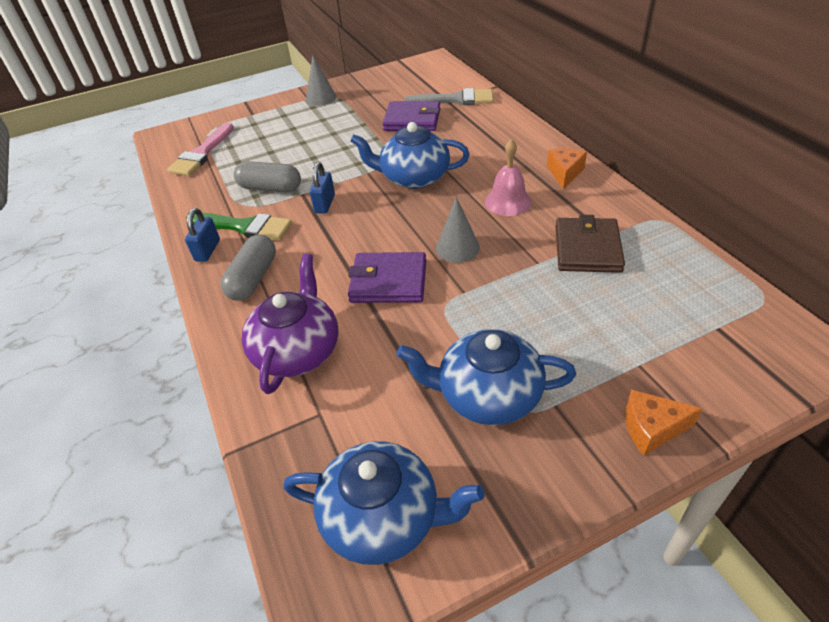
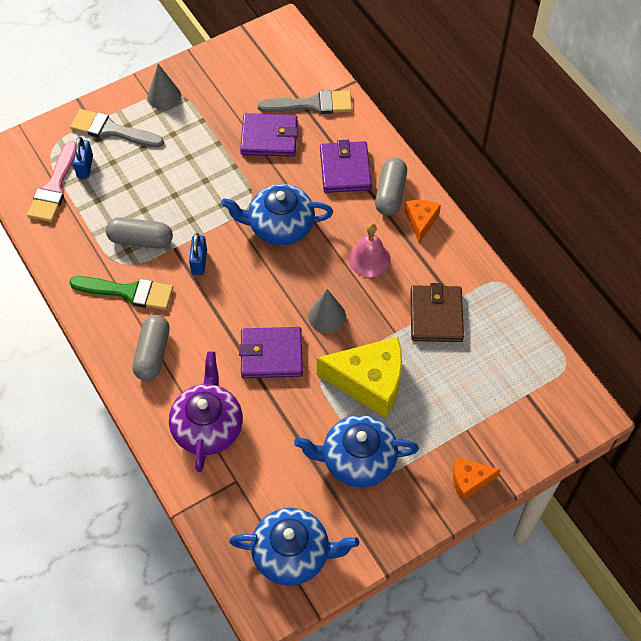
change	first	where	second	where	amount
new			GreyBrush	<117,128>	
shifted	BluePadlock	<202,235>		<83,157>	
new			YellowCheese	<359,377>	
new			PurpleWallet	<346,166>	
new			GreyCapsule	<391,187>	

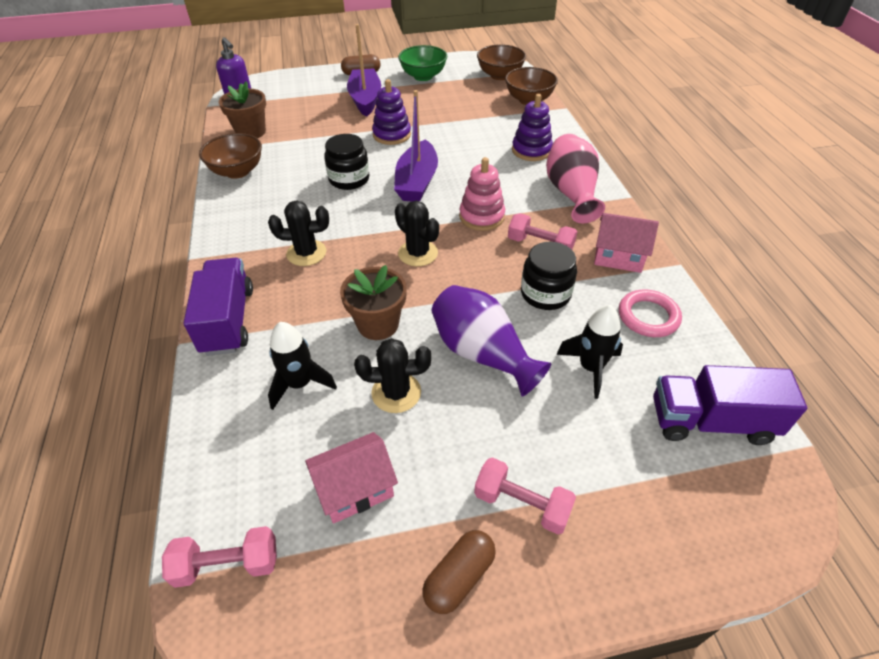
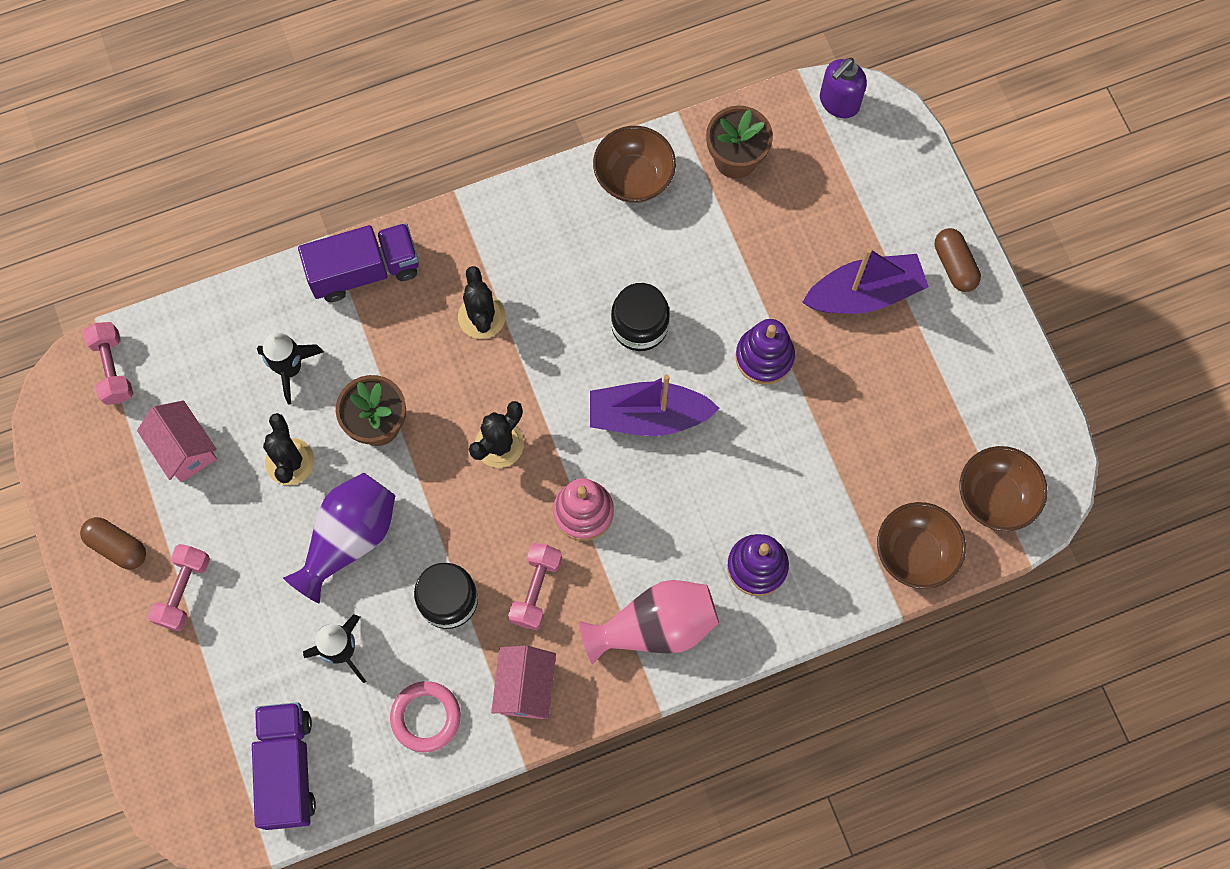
change	first	where	second	where	amount
gone	GreenBowl	<422,63>			

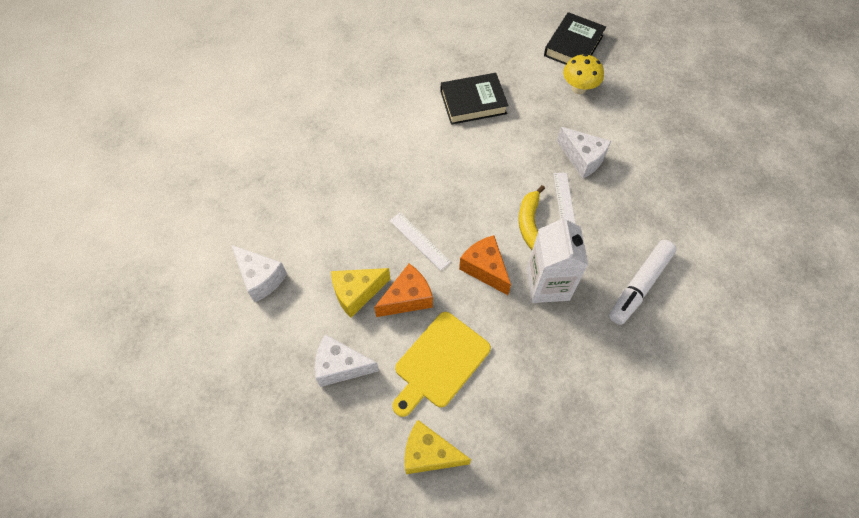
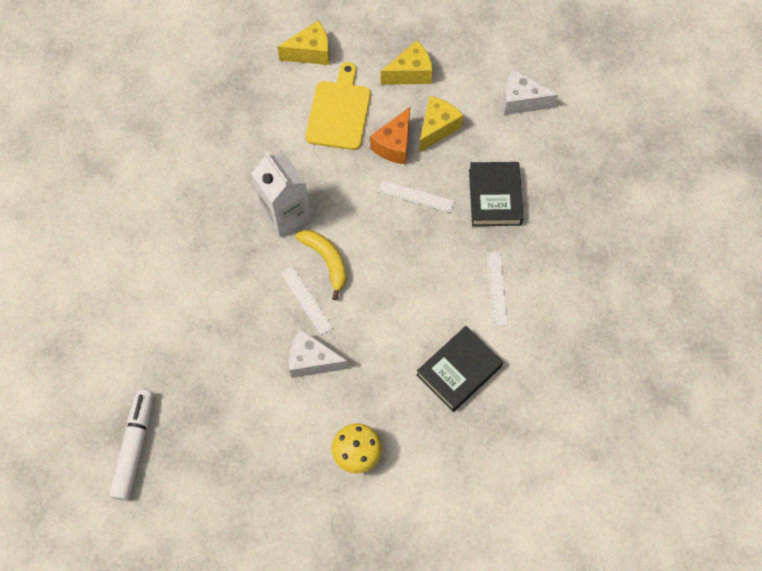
change	first	where	second	where	amount
shifted	WhiteMarker	<643,282>		<131,445>	
repainted	WhiteCheese	<347,360>	YellowCheese	<407,62>	
shifted	BlackBook	<575,38>		<496,194>	
new			WhiteRuler	<497,289>	
gone	OrangeCheese	<485,265>			

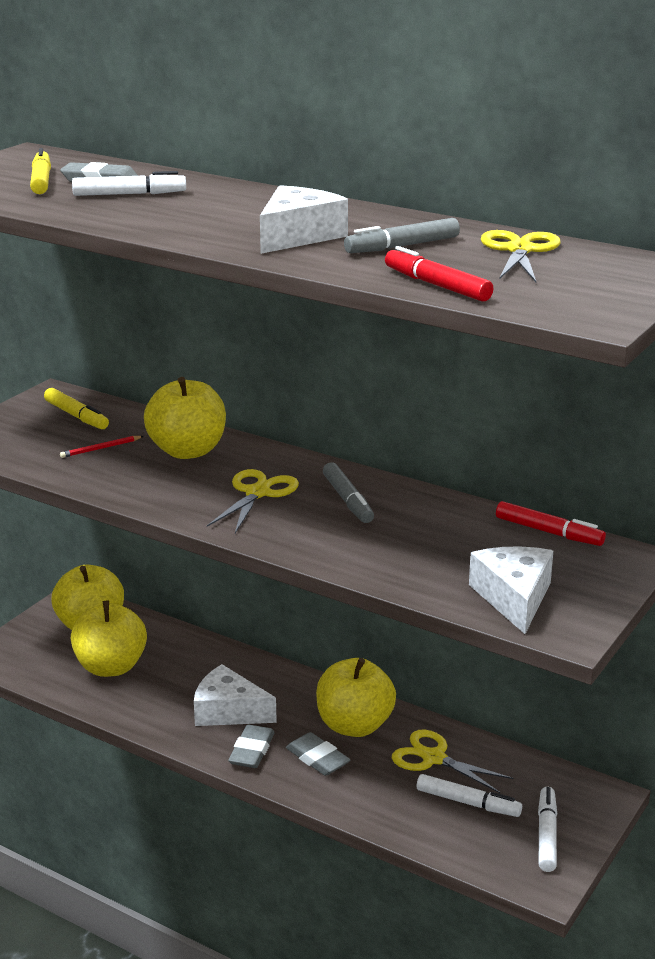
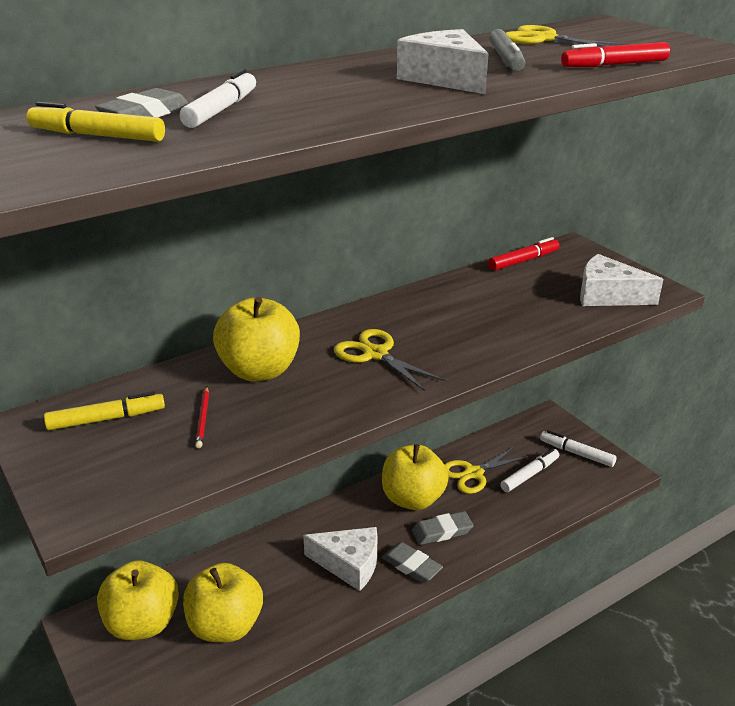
change	first	where	second	where	amount
rotated	WhiteCheese	<235,695>		<340,559>	120 degrees counterclockwise
gone	GreyMarker	<348,492>			

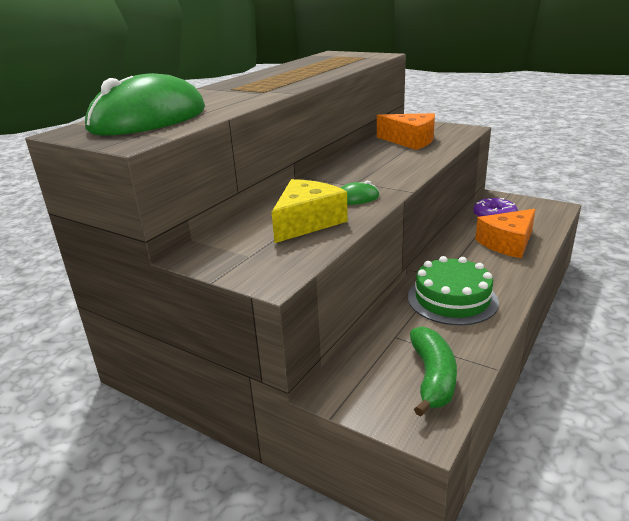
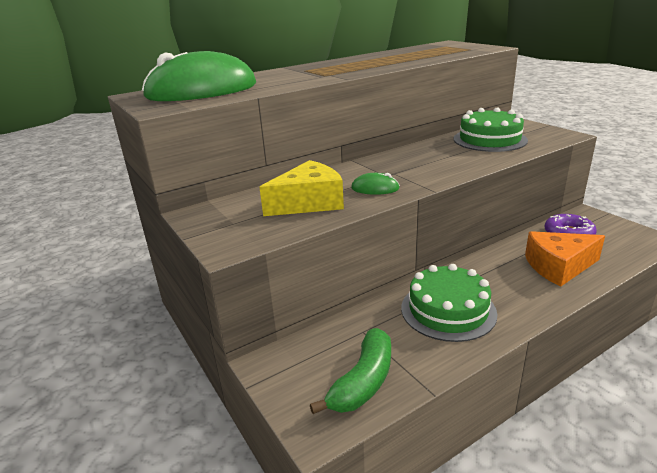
change	first	where	second	where	amount
swapped	OrangeCheese	<406,131>	GreenCake	<491,129>	

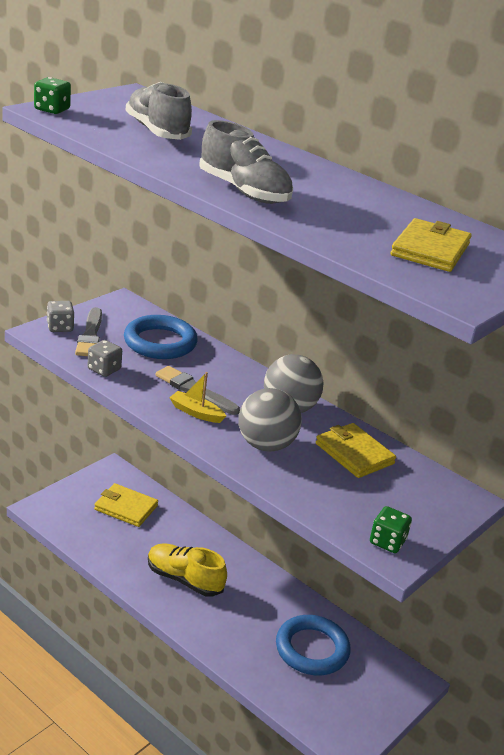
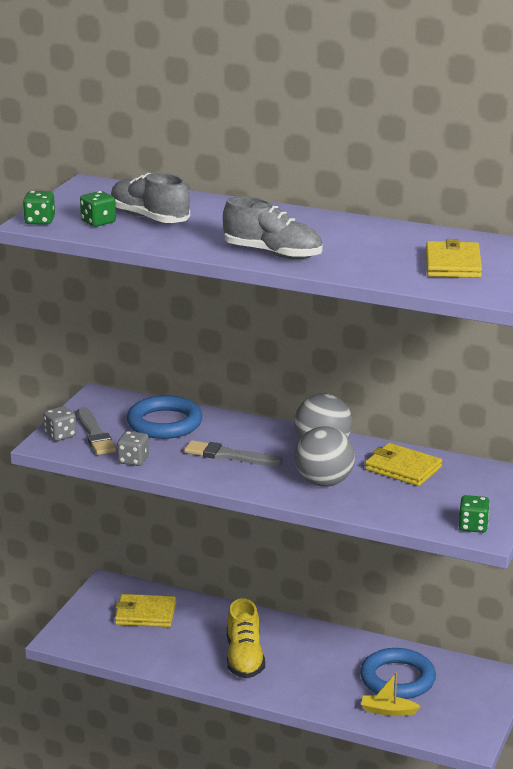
change	first	where	second	where	amount
new			GreenDice	<98,209>	
rotated	YellowShoe	<187,570>		<246,638>	105 degrees counterclockwise
shifted	YellowBoat	<197,397>		<391,694>	

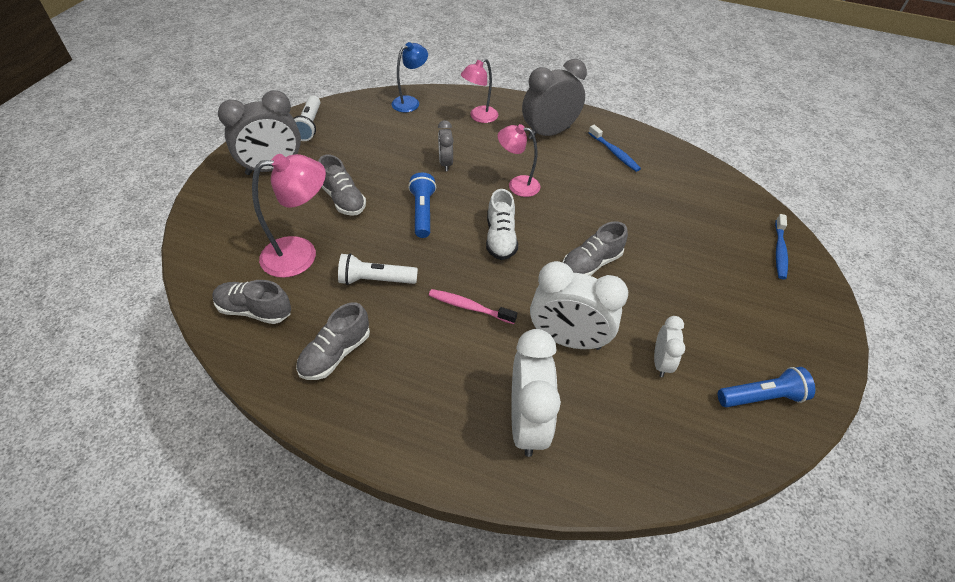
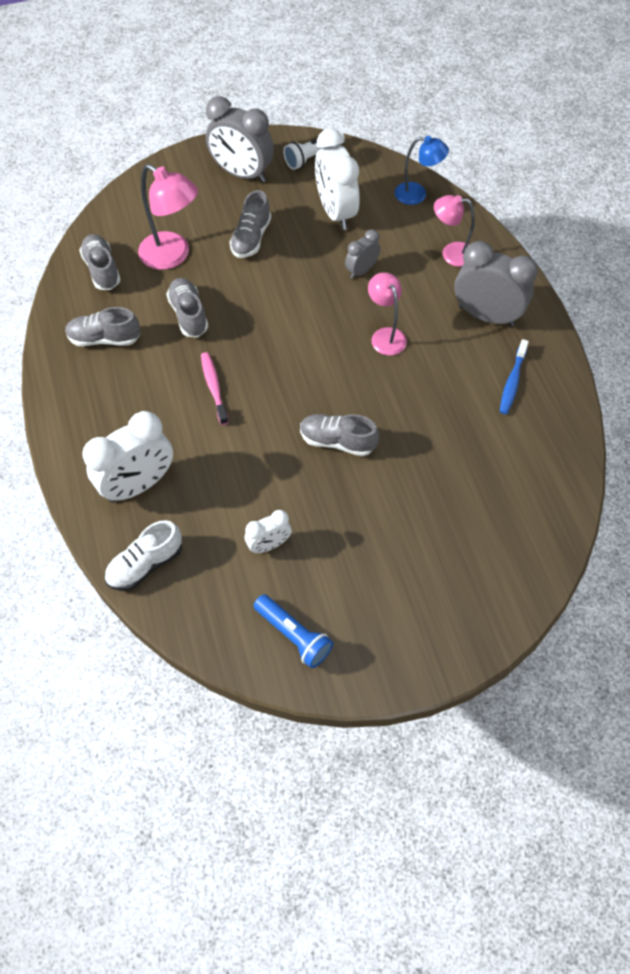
change	first	where	second	where	amount
shifted	WhiteShoe	<502,224>		<143,555>	
swapped	WhiteFlashlight	<378,269>	GreyShoe	<187,307>	
shifted	WhiteClock	<579,305>		<337,179>	
gone	BlueFlashlight	<422,205>			
gone	BlueToothbrush	<781,246>			

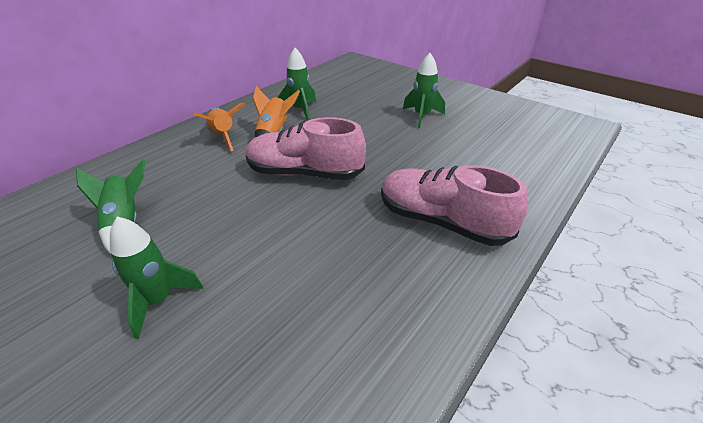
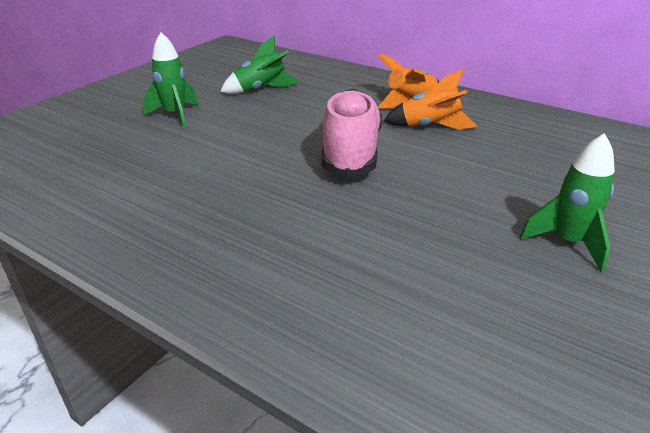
change	first	where	second	where	amount
gone	GreenRocket	<296,84>			
gone	PinkShoe	<454,205>			

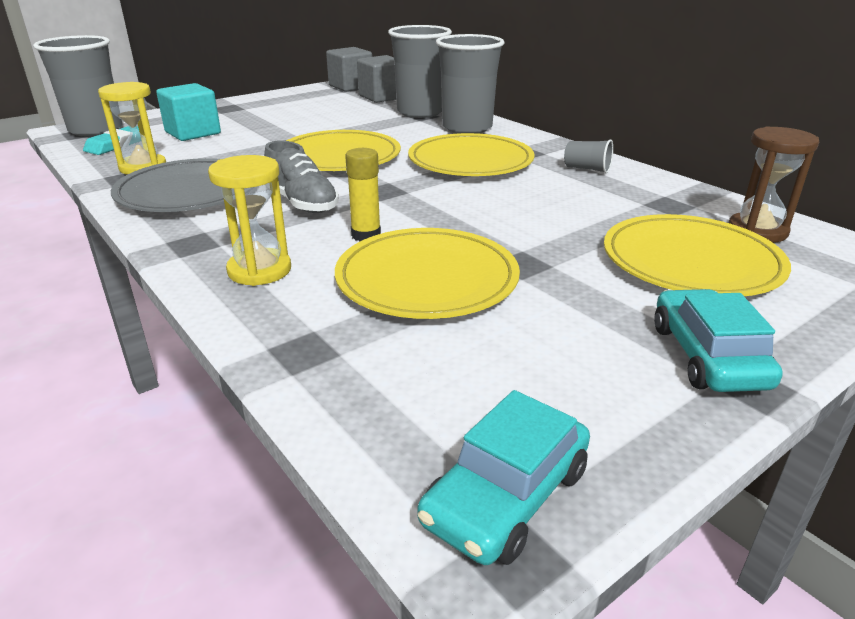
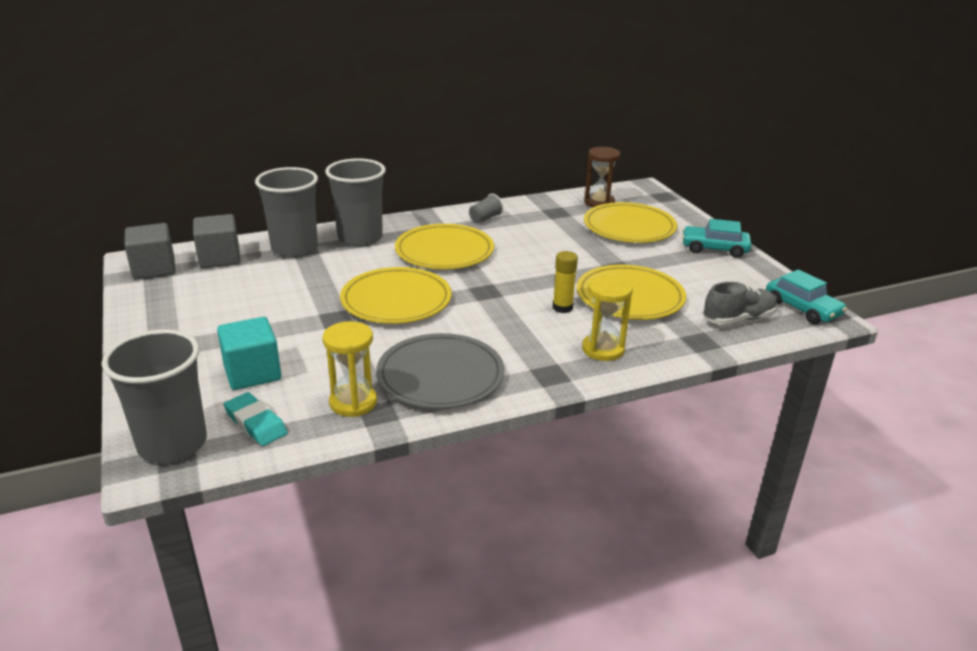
change	first	where	second	where	amount
shifted	GreyShoe	<301,177>		<740,303>	

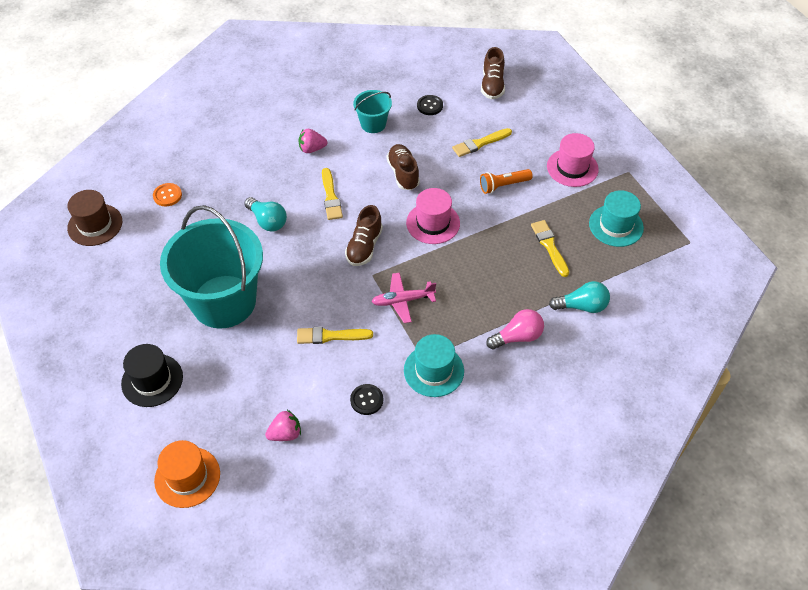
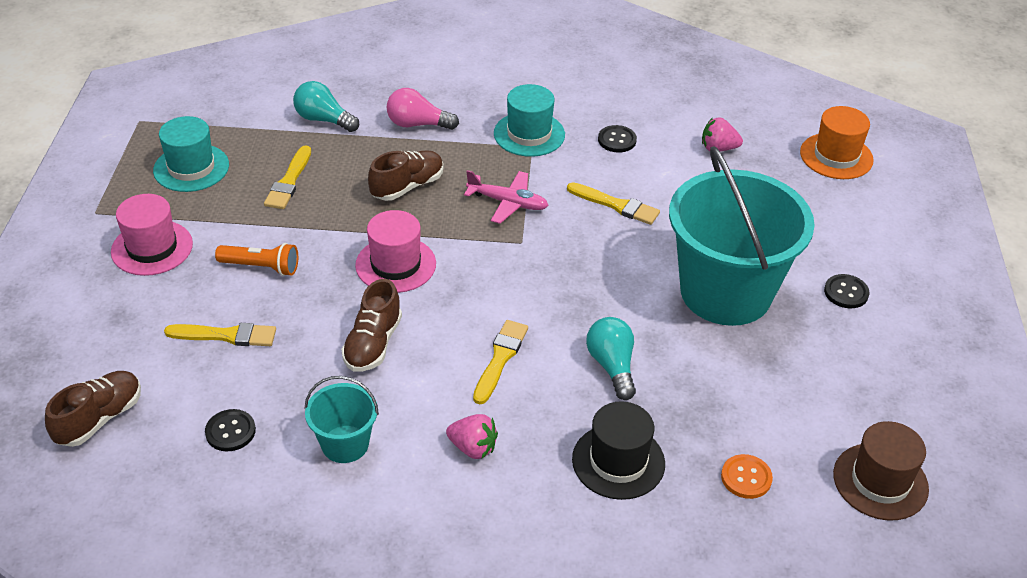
change	first	where	second	where	amount
shifted	BrownShoe	<364,235>		<406,175>	
shifted	BlackHat	<152,375>		<618,450>	
new			BlackButton	<847,291>	

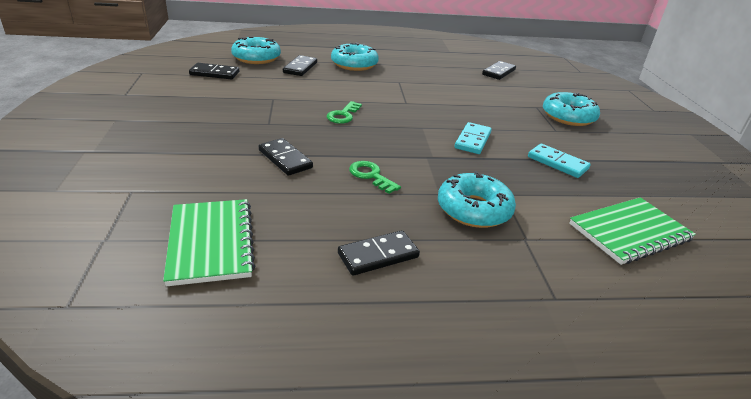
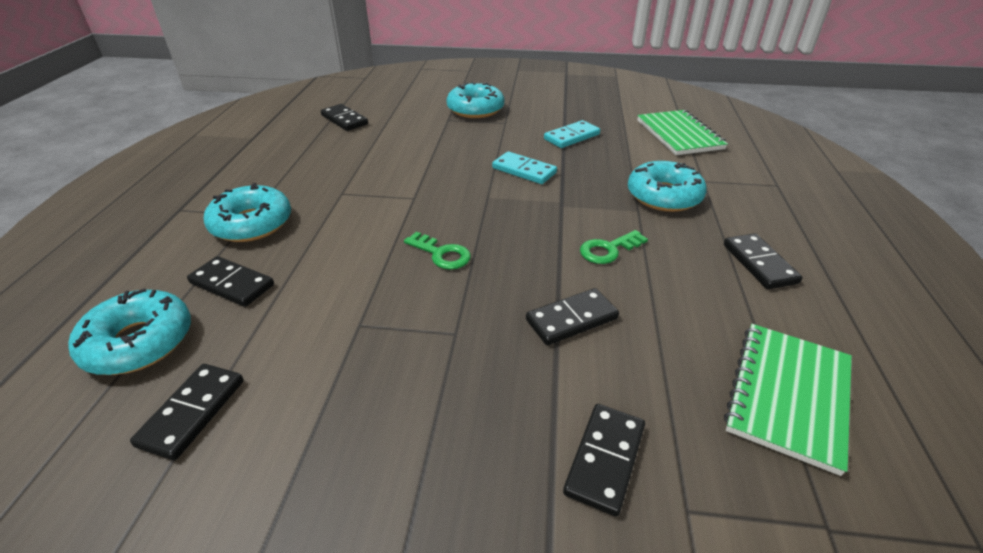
change	first	where	second	where	amount
new			BlackDomino	<604,460>	
rotated	GreenNotebook	<209,242>		<788,400>	60 degrees counterclockwise

